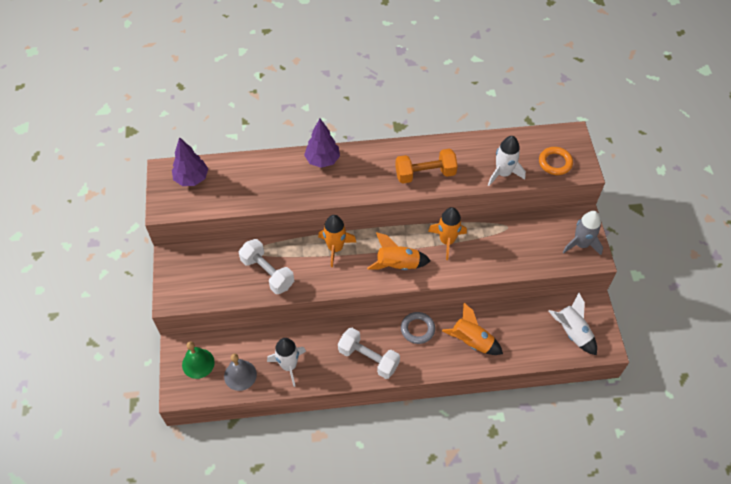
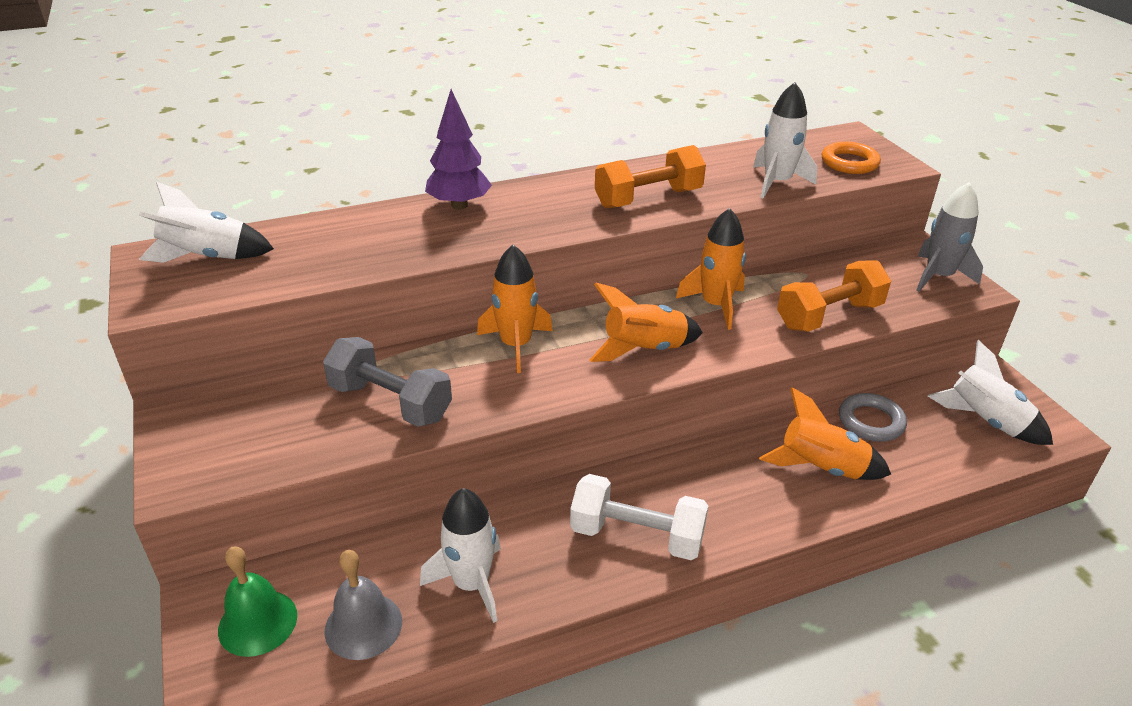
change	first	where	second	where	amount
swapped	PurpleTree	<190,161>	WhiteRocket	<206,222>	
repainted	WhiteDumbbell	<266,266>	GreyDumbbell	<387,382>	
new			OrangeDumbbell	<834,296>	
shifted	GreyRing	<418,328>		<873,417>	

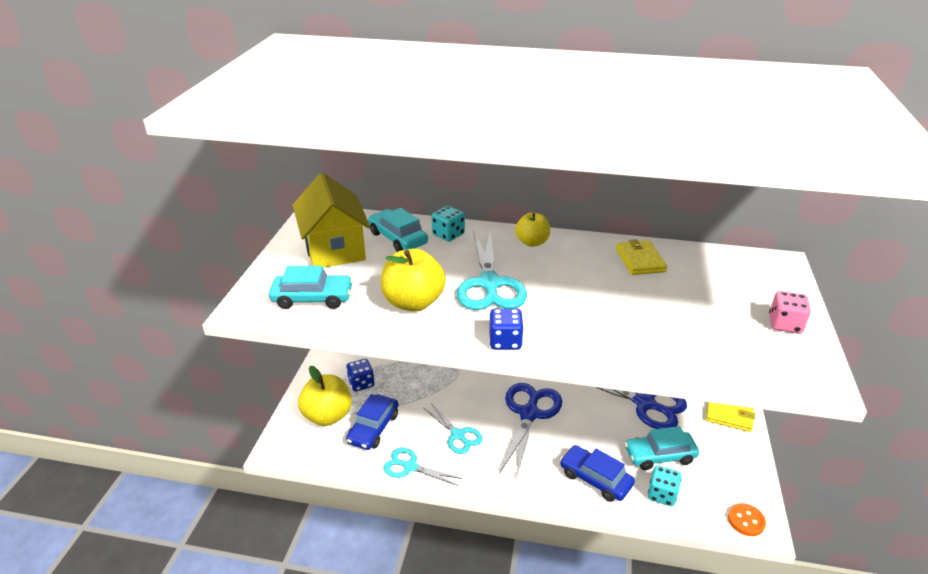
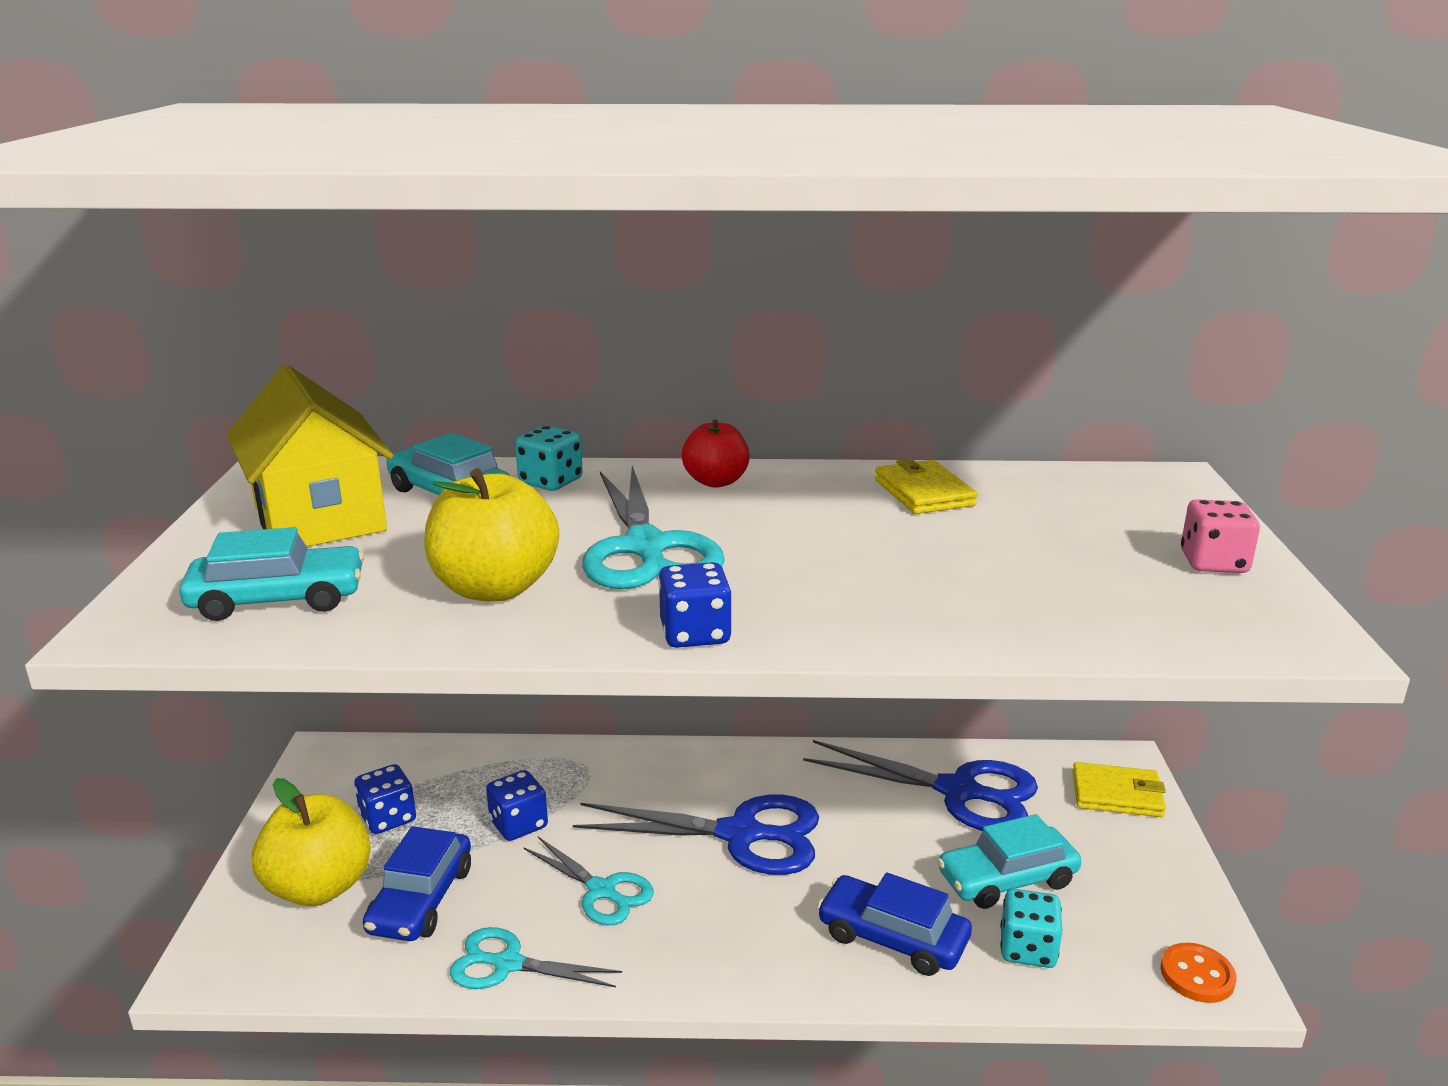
change	first	where	second	where	amount
new			BlueDice	<517,805>	
rotated	BlueScissors	<530,431>		<696,834>	90 degrees clockwise
repainted	YellowApple	<532,230>	RedApple	<716,453>	

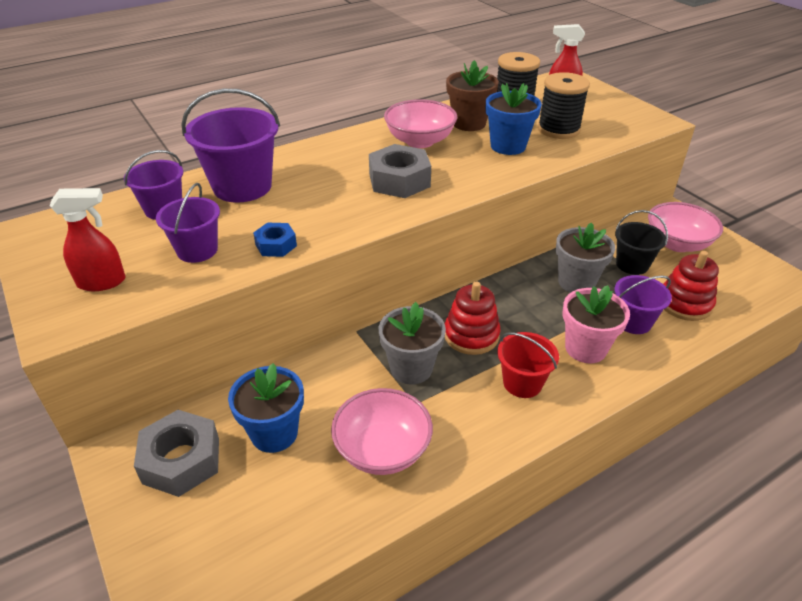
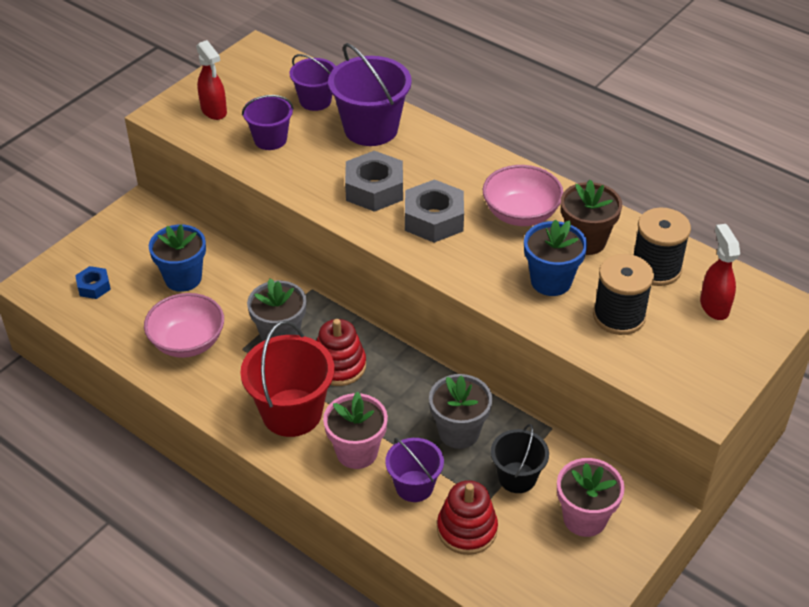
change	first	where	second	where	amount
shifted	BlueNut	<275,239>		<93,282>	
scaled	RedBucket	<528,365>		<287,379>	x1.66
shifted	GreyNut	<176,453>		<374,181>	
swapped	PinkBowl	<685,227>	PinkFlowerPot	<591,497>	

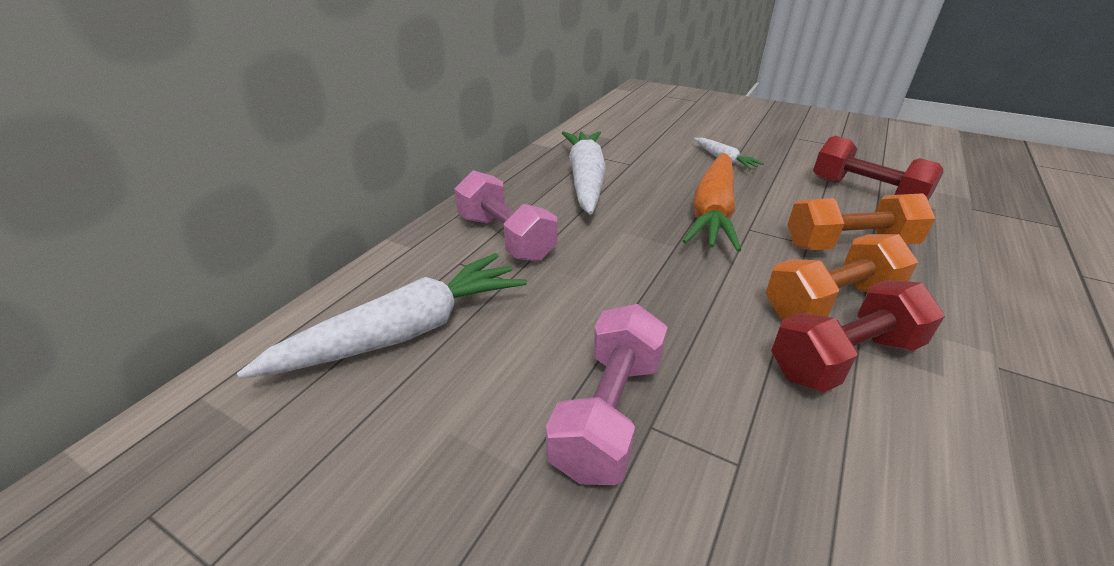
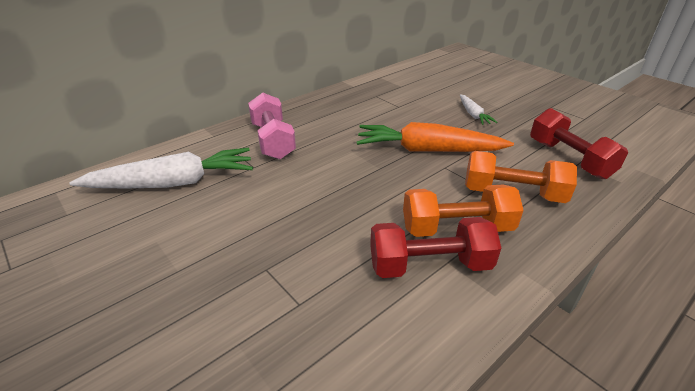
change	first	where	second	where	amount
rotated	OrangeCarrot	<712,202>		<435,137>	60 degrees clockwise
gone	PinkDumbbell	<607,394>			
gone	WhiteCarrot	<584,173>			

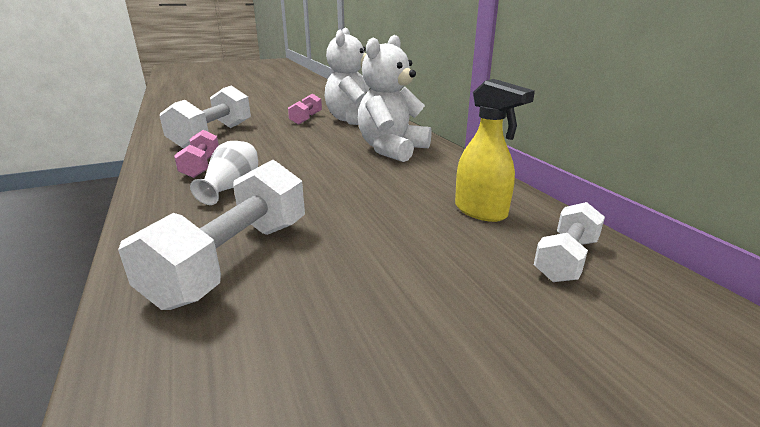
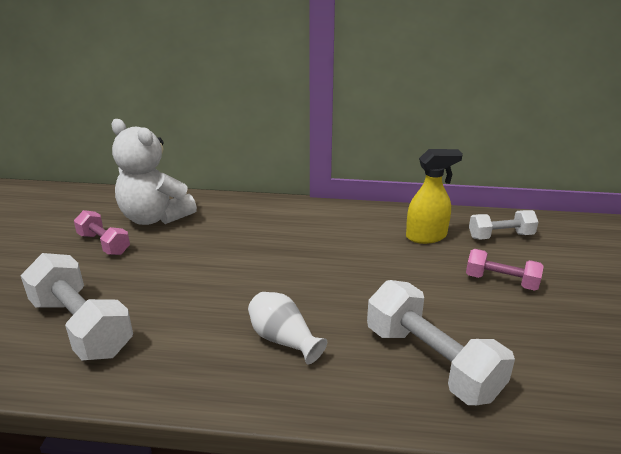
change	first	where	second	where	amount
shifted	PinkDumbbell	<196,154>		<505,270>	
rotated	WhiteDumbbell	<569,242>		<503,225>	75 degrees counterclockwise
gone	WhiteTeddyBear	<394,98>			

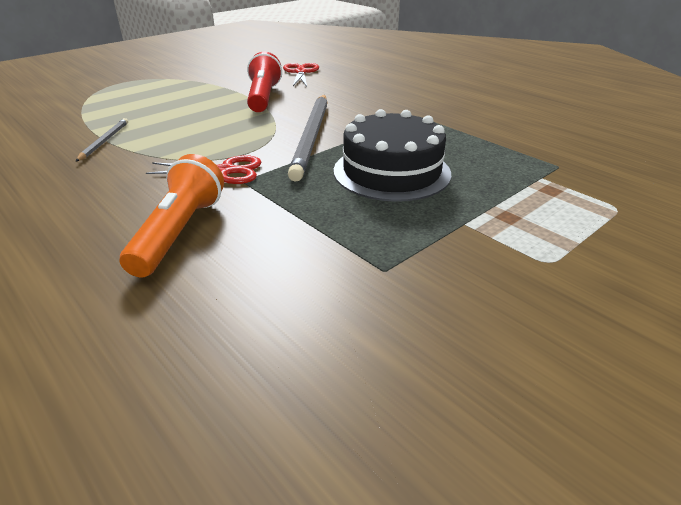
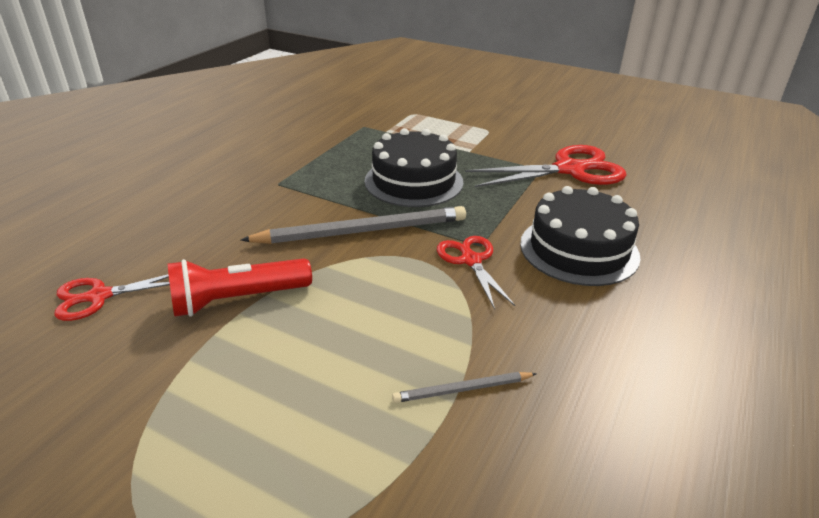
change	first	where	second	where	amount
new			RedScissors	<546,166>	
swapped	OrangeFlashlight	<172,215>	BlackCake	<580,236>	

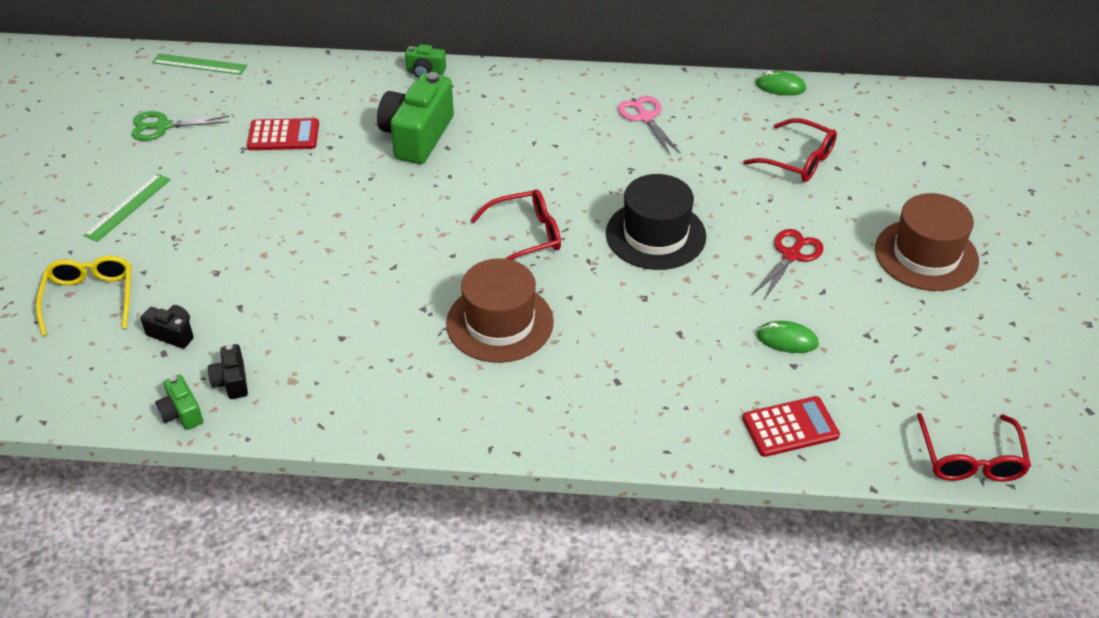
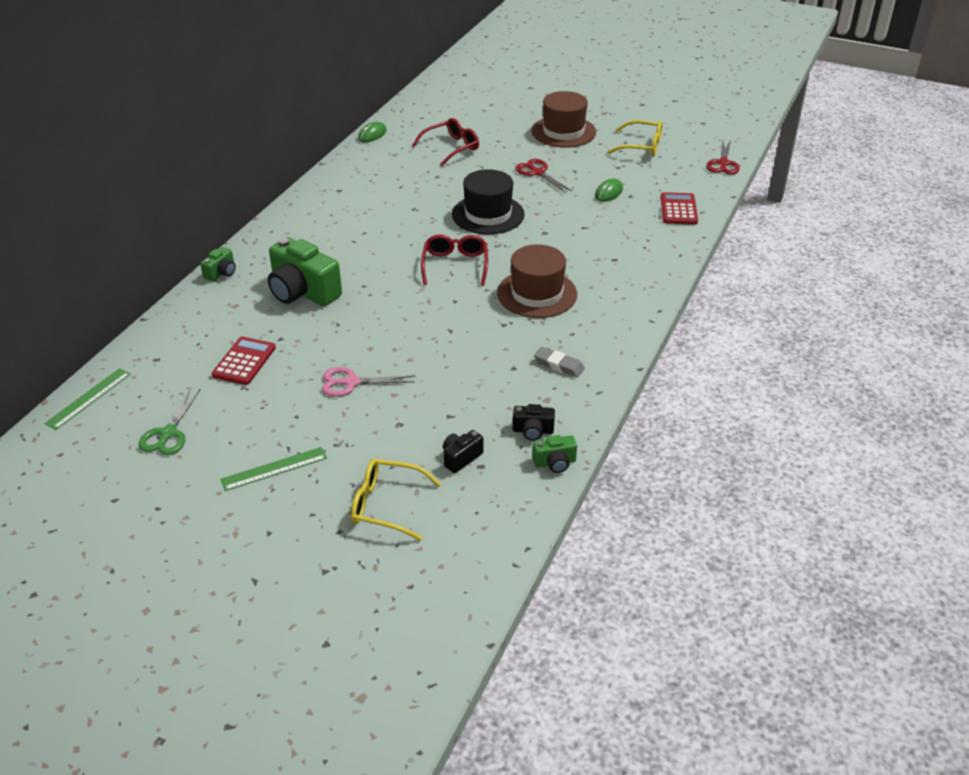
change	first	where	second	where	amount
rotated	GreenRuler	<127,207>		<273,469>	75 degrees counterclockwise
shifted	PinkScissors	<649,126>		<368,382>	
new			GreyEraser	<559,362>	
new			YellowGlasses	<634,138>	
swapped	RedGlasses	<974,447>	RedScissors	<723,157>	

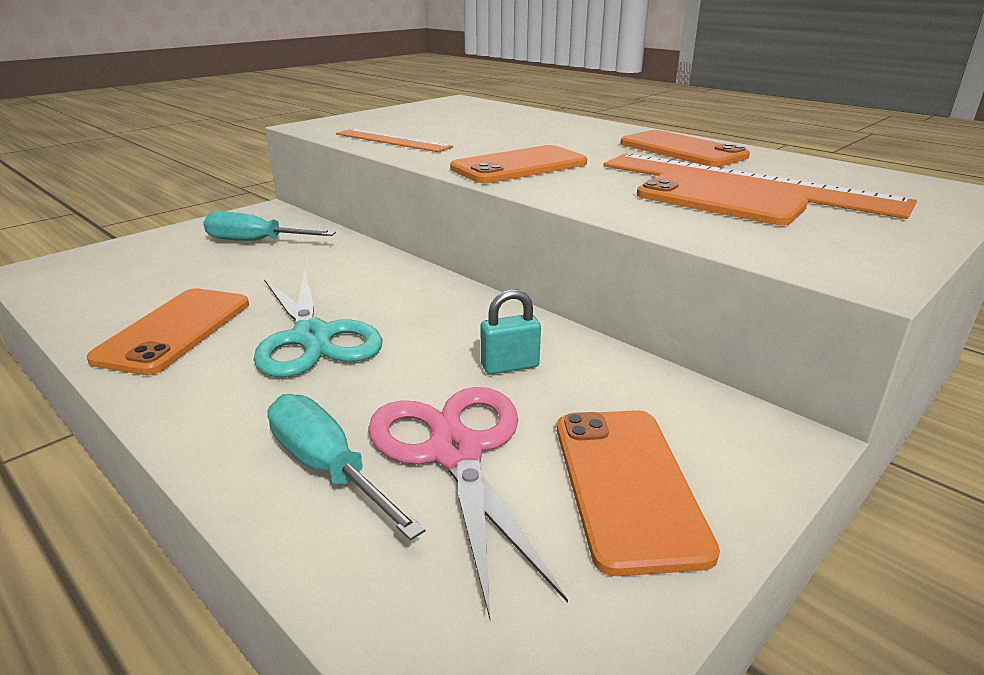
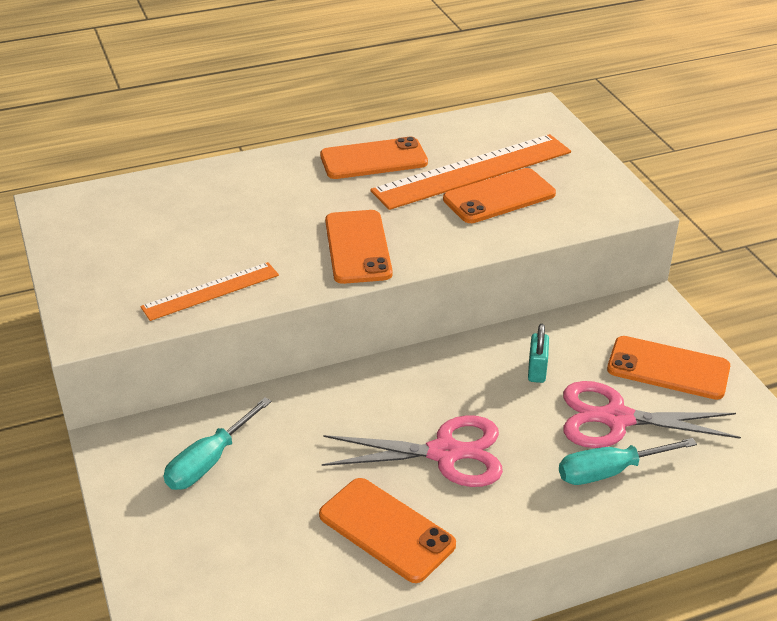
change	first	where	second	where	amount
repainted	TurquoiseScissors	<318,324>	PinkScissors	<412,451>	

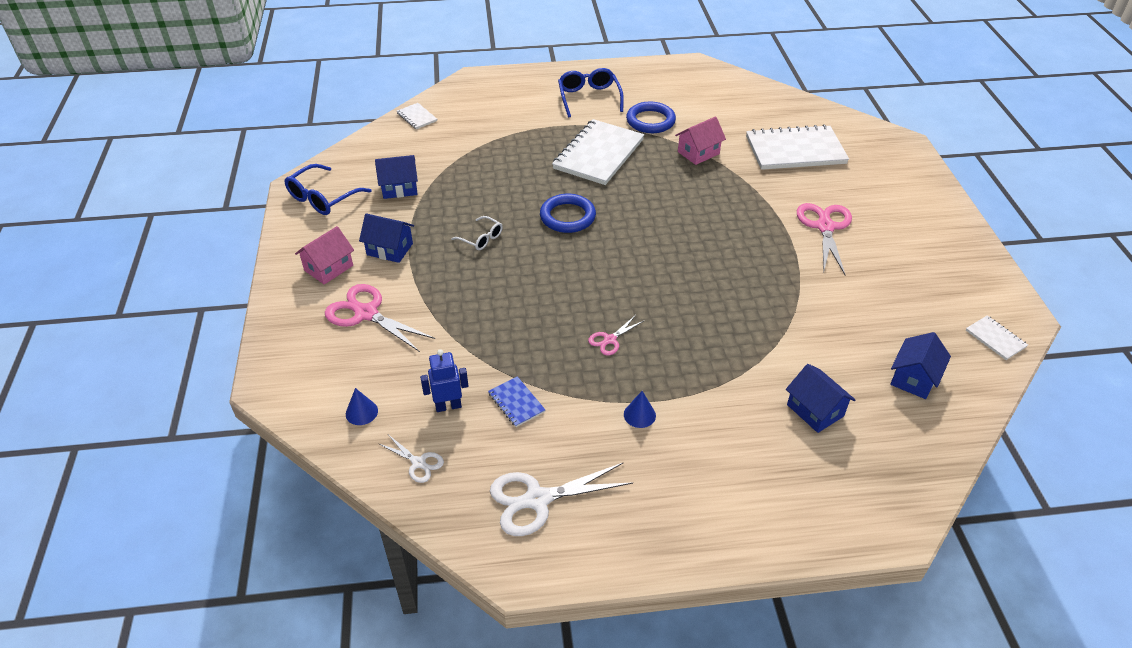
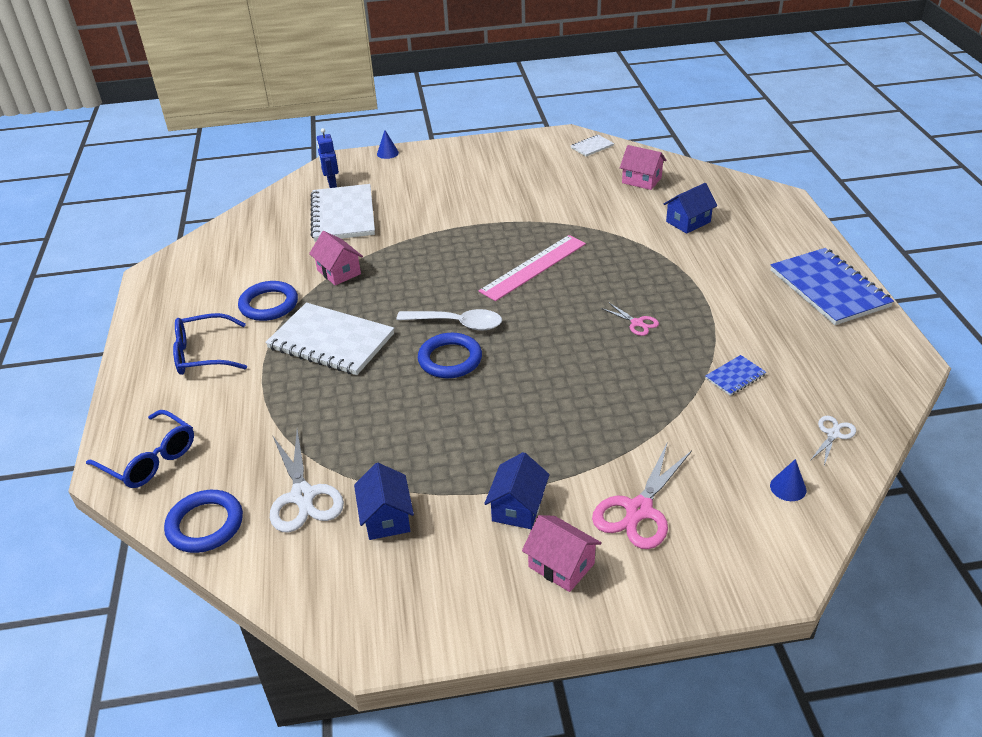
change	first	where	second	where	amount
shifted	BlueGlasses	<327,189>		<140,449>	
swapped	WhiteNotebook	<417,116>	BlueRing	<203,521>	
shifted	WhiteScissors	<561,499>		<307,481>	
shifted	BlueRobot	<444,380>		<328,158>	
shifted	BlueCone	<640,409>		<388,144>	
new			WhiteSpoon	<449,319>	
new			PinkRuler	<532,268>	
repainted	BlueHouse	<920,365>	PinkHouse	<643,167>	
new			BlueNotebook	<832,286>	
gone	WhiteGlasses	<477,233>			
gone	PinkScissors	<824,239>			

